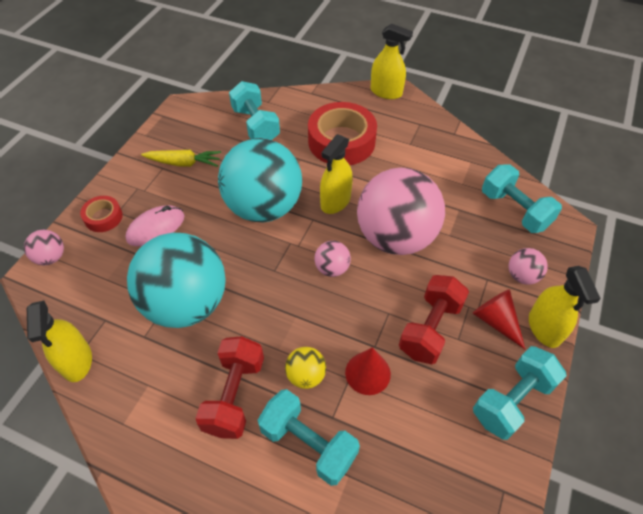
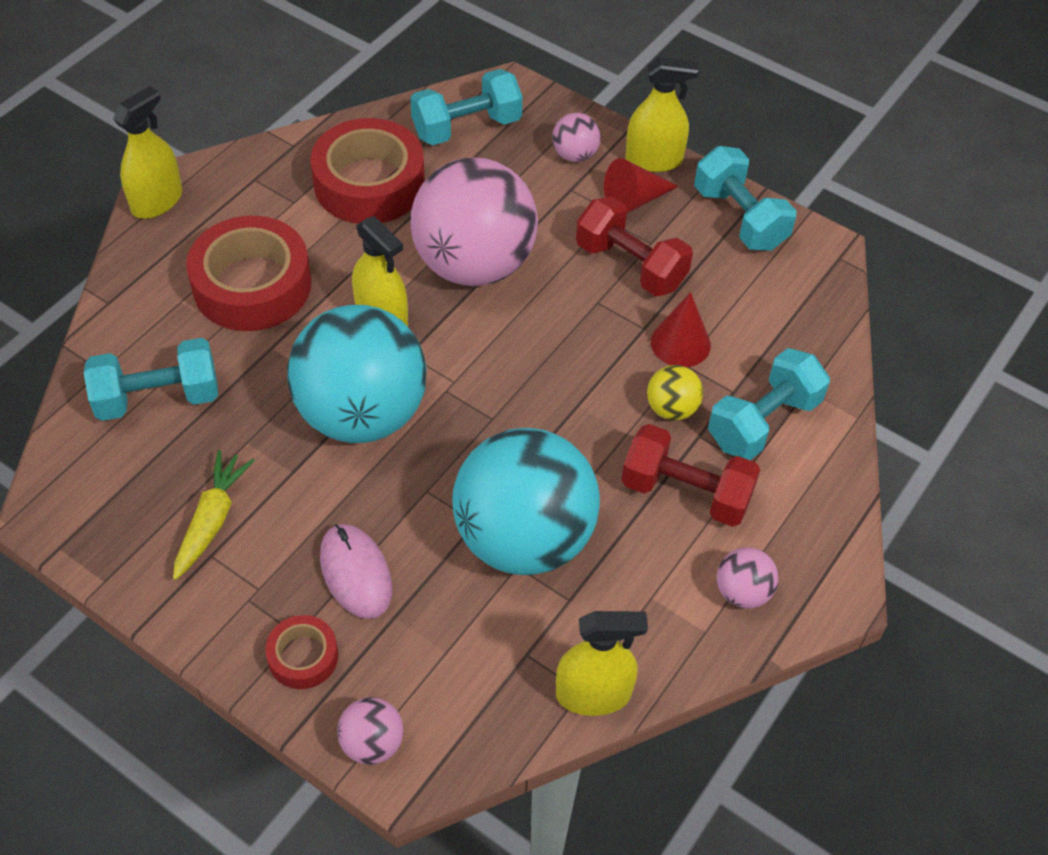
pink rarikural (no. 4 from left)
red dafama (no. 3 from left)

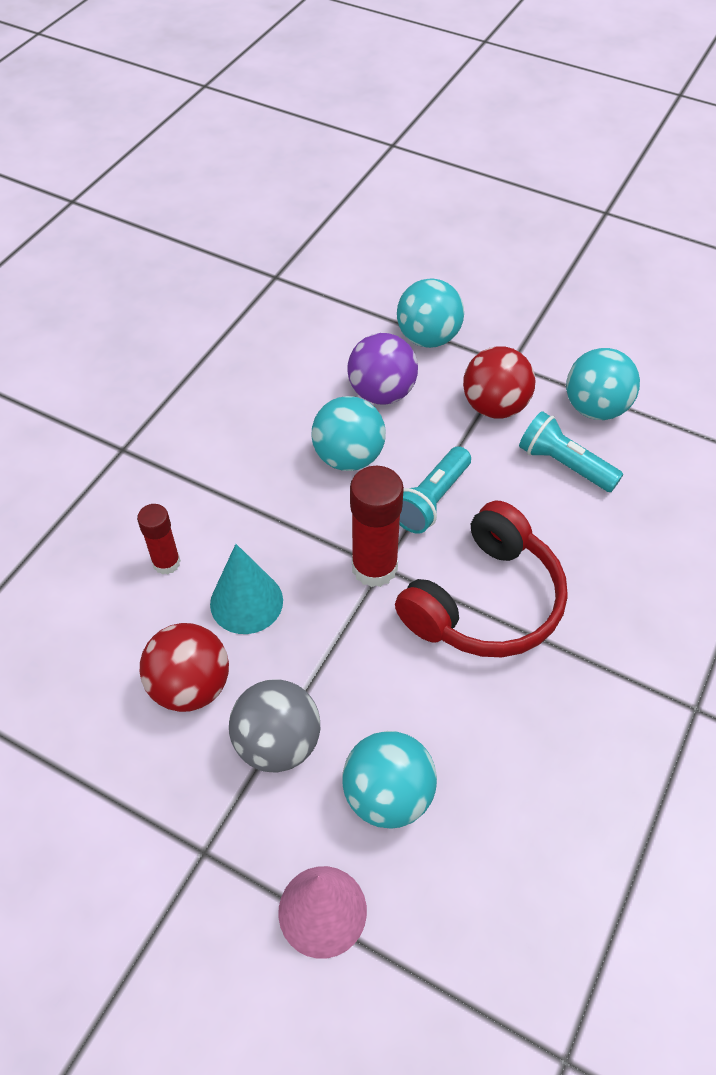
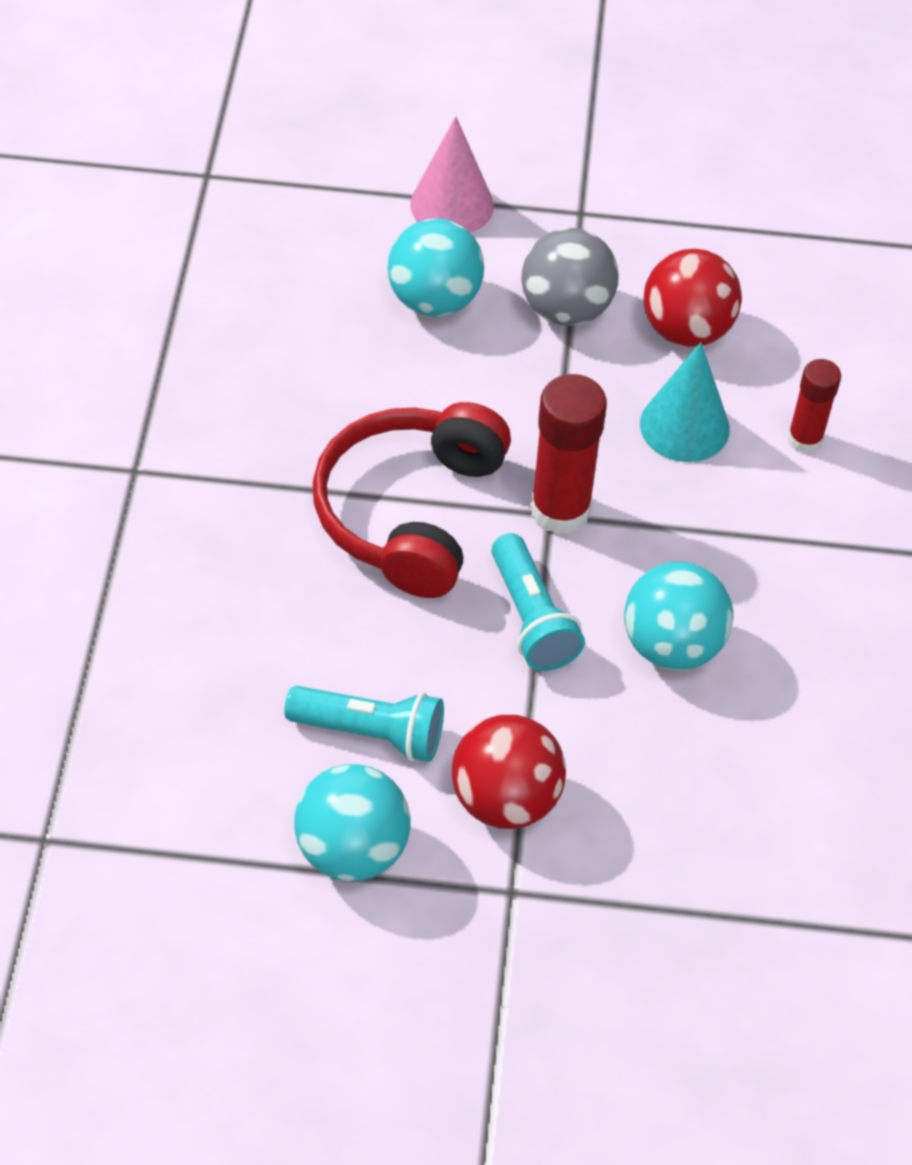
turquoise rarikural (no. 3 from left in the first image)
purple rarikural
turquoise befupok (no. 2 from left)

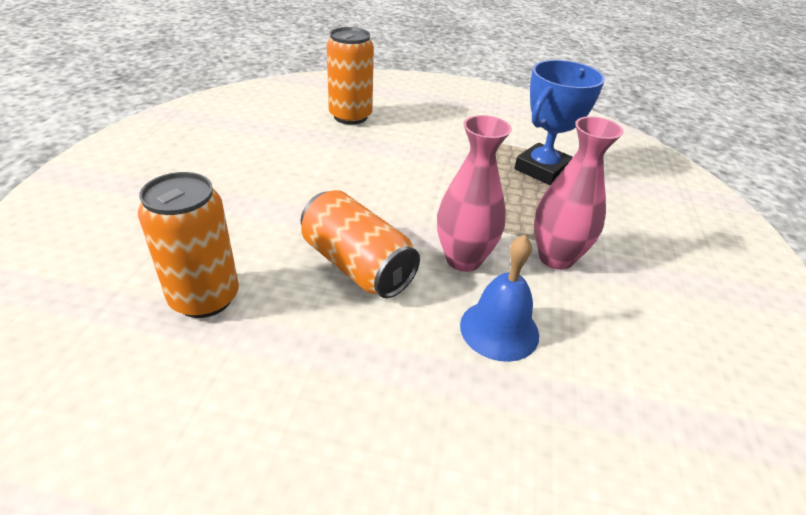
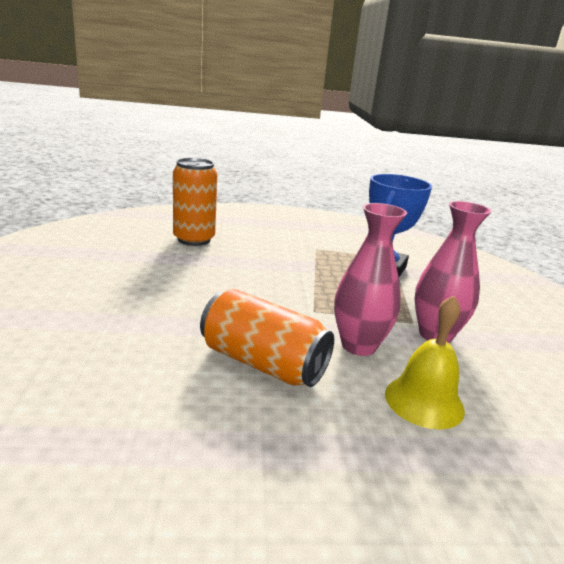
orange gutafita (no. 1 from left in the first image)
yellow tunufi

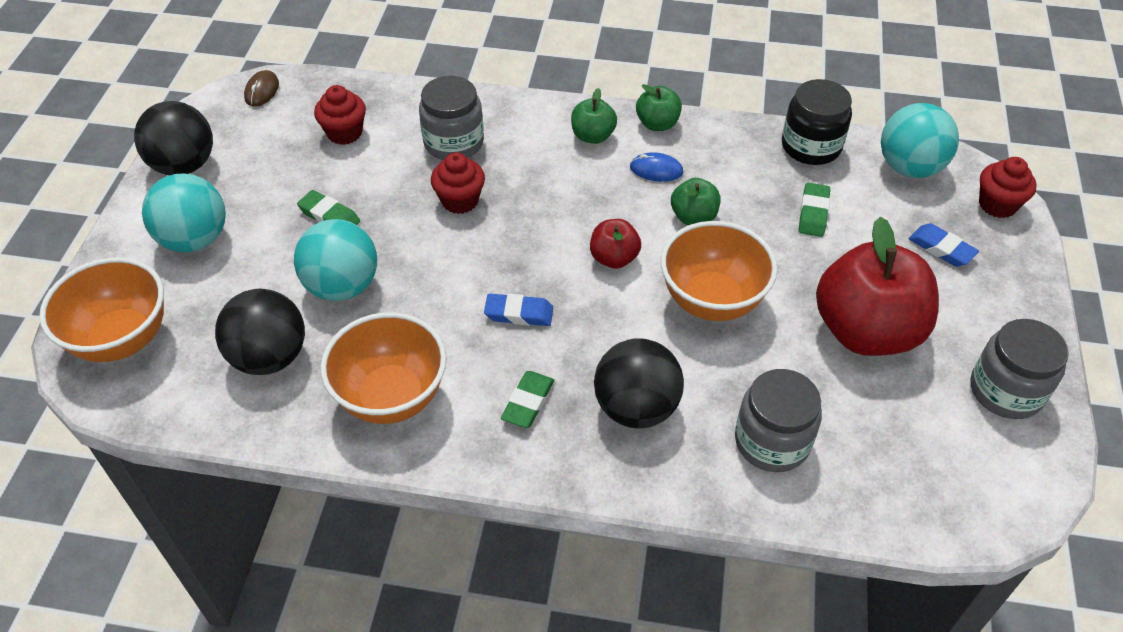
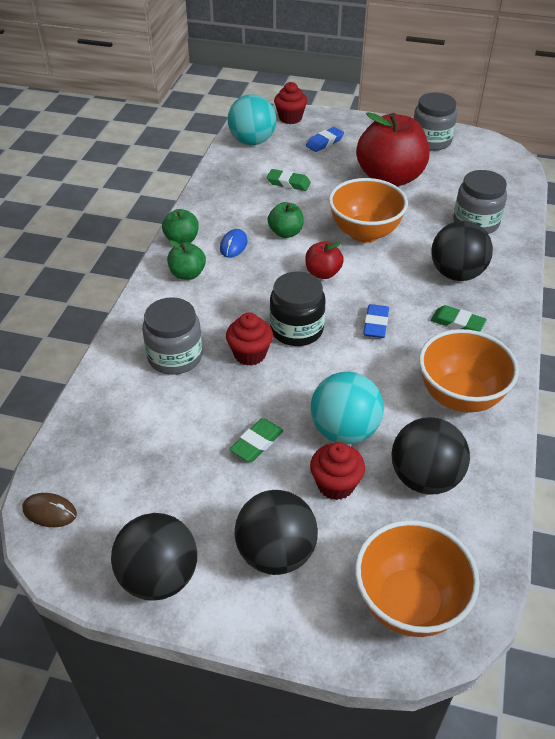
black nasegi
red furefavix (no. 3 from left)
black rarikural (no. 2 from left)

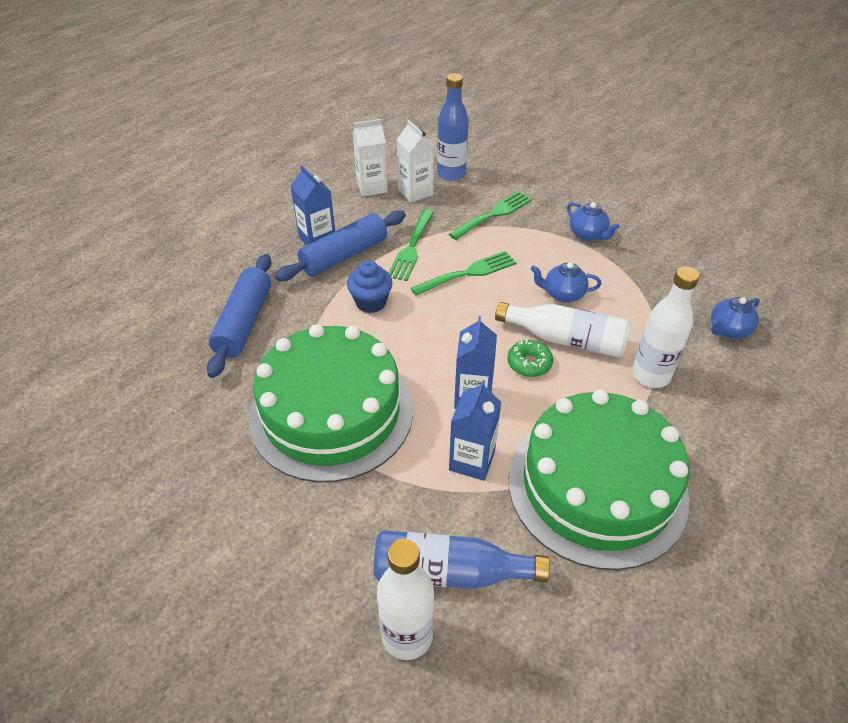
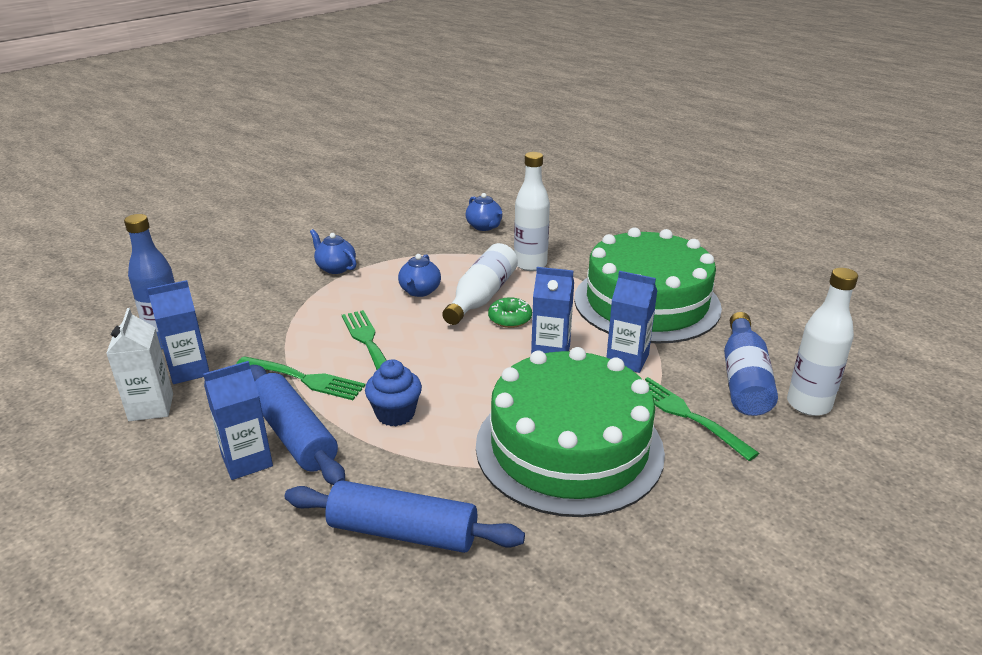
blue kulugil (no. 1 from left)
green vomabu (no. 3 from left)
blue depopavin (no. 1 from left)

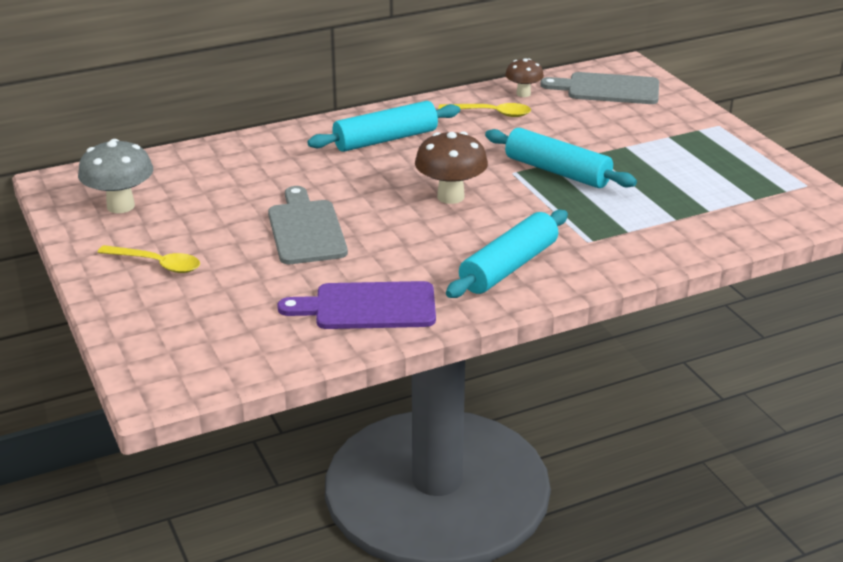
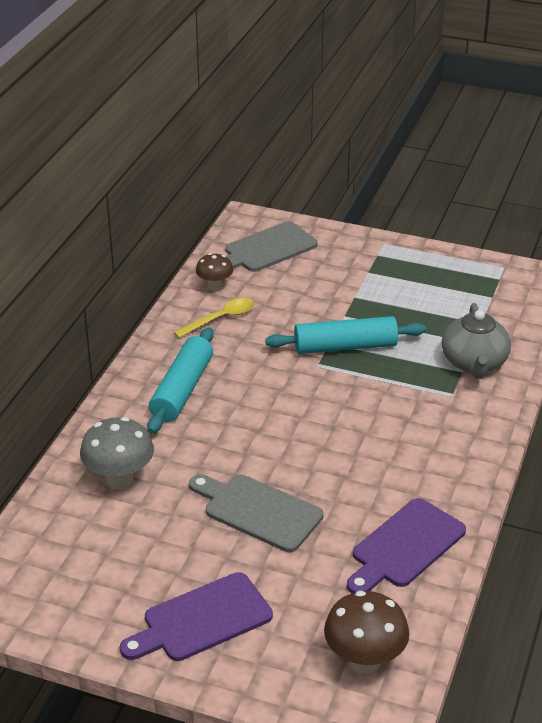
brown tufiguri (no. 2 from left)
grey tufiguri
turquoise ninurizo (no. 2 from left in the first image)
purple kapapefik (no. 1 from left)
grey depopavin

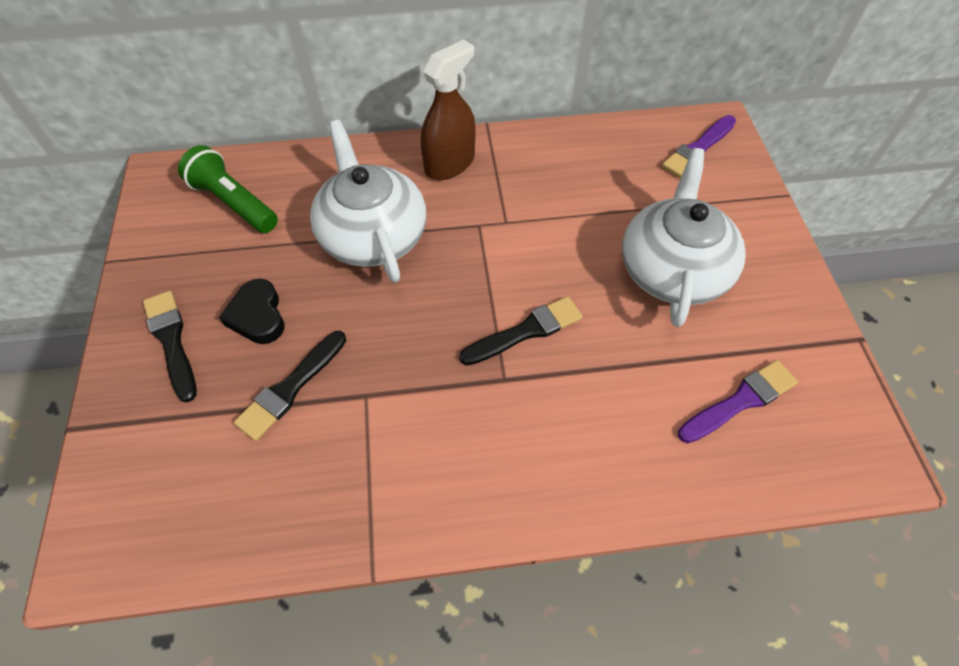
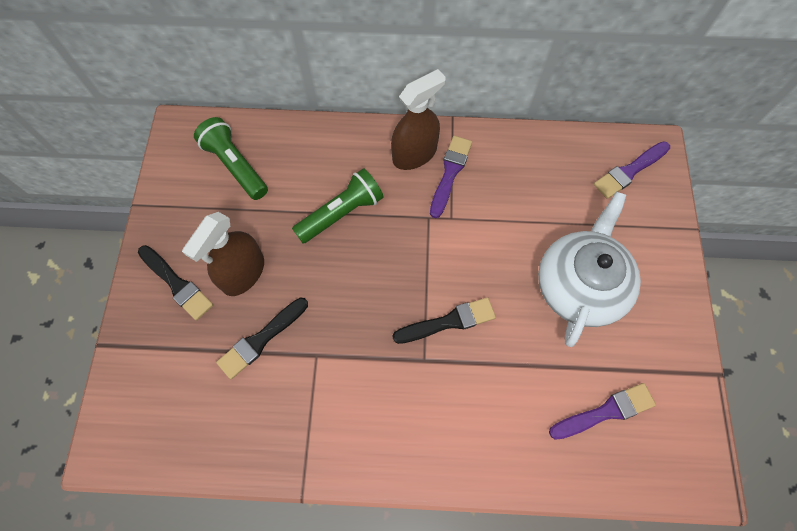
green befupok (no. 2 from left)
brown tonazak (no. 1 from left)
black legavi (no. 1 from left)
purple legavi (no. 1 from left)

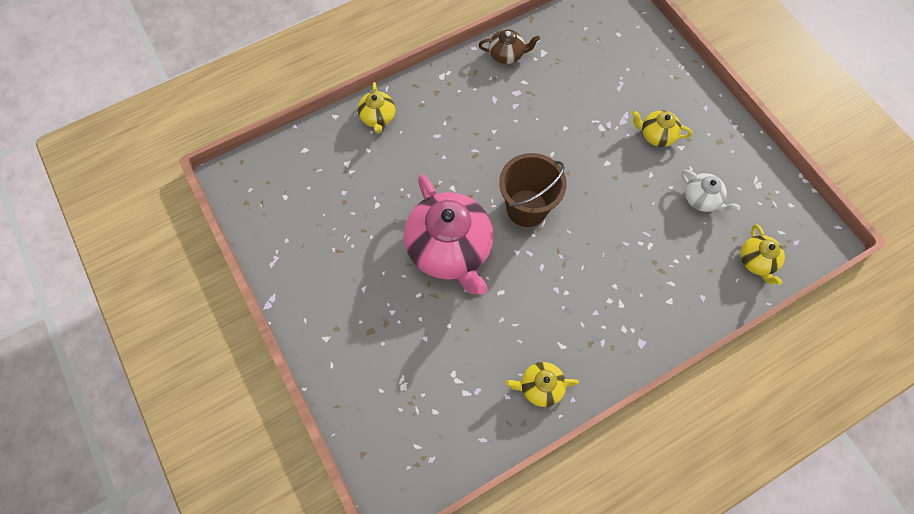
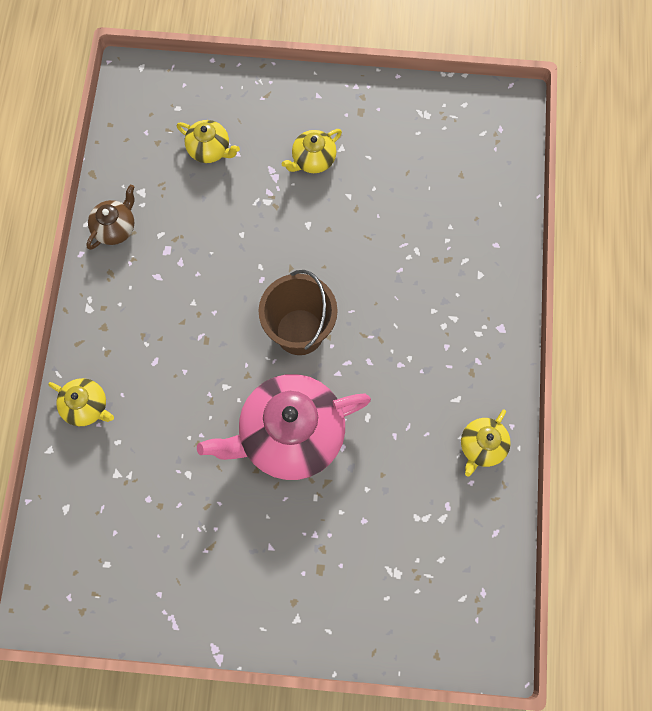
white depopavin
pink depopavin
yellow depopavin (no. 2 from left)

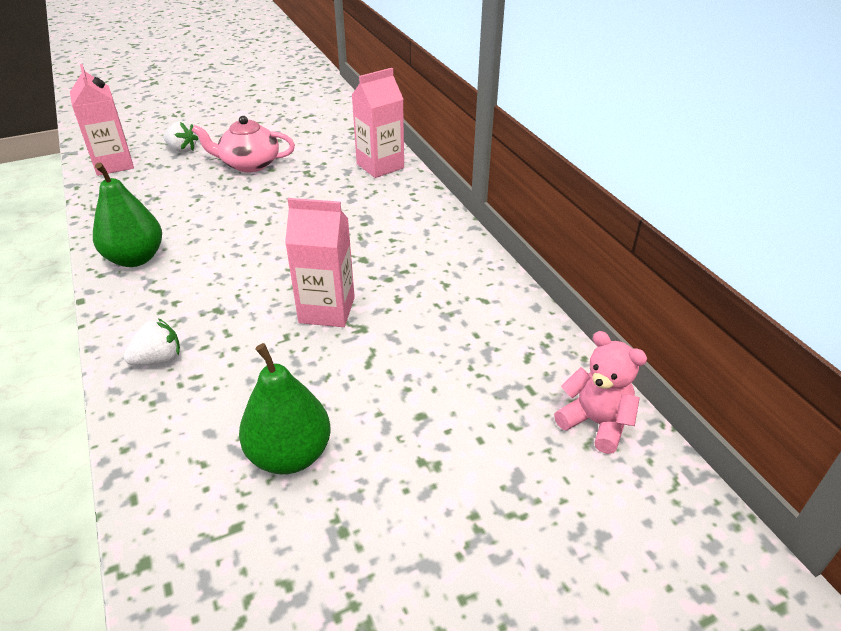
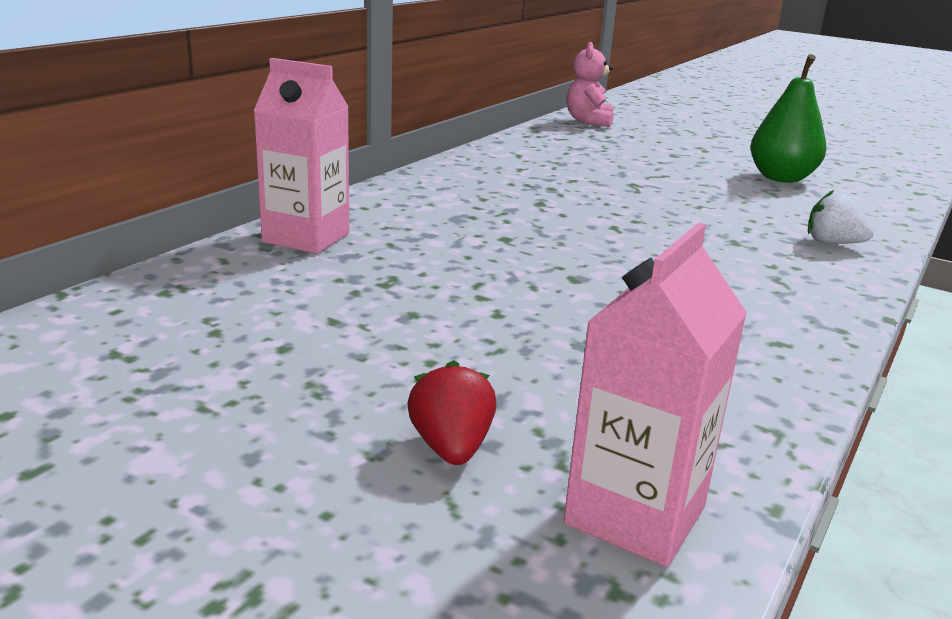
pink depopavin
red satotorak
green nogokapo (no. 1 from left in the first image)
pink kulugil (no. 2 from left in the first image)

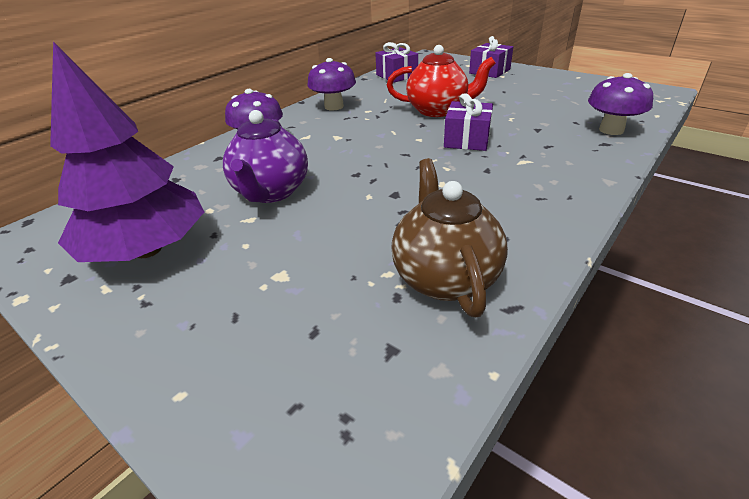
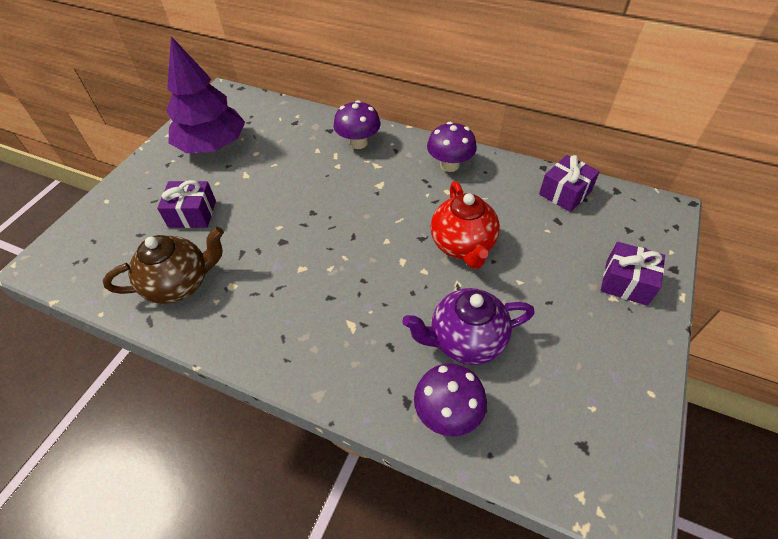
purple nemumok (no. 1 from left)
purple depopavin

